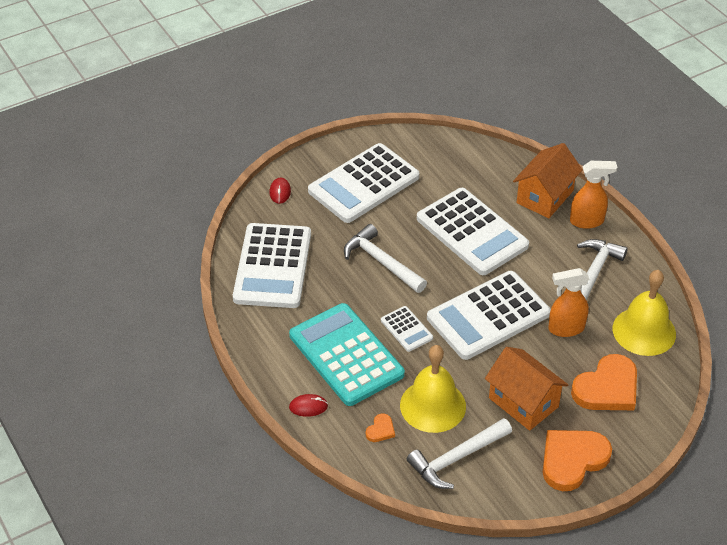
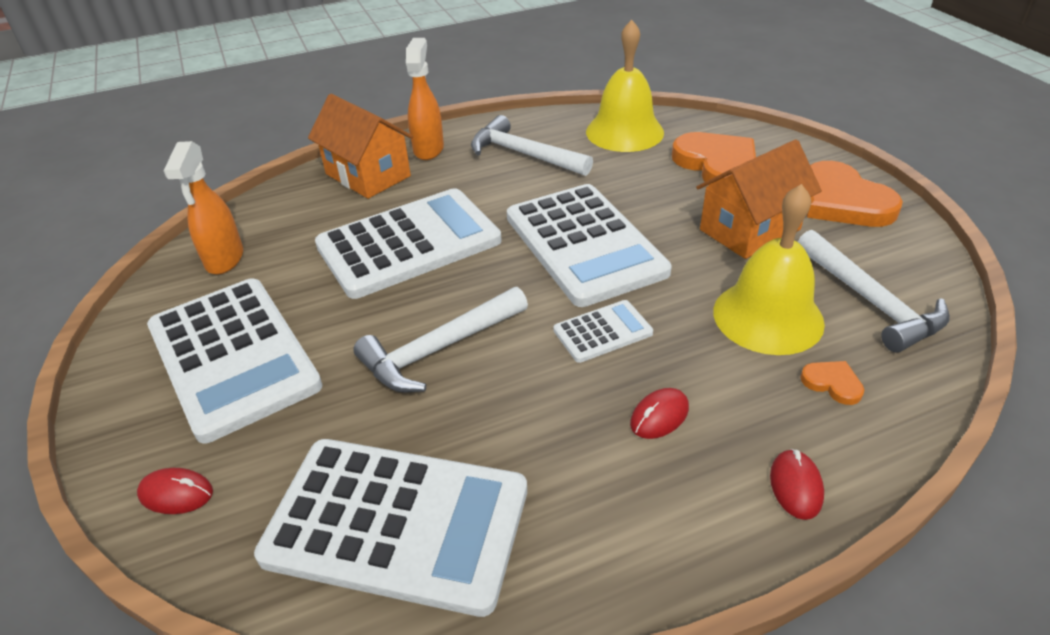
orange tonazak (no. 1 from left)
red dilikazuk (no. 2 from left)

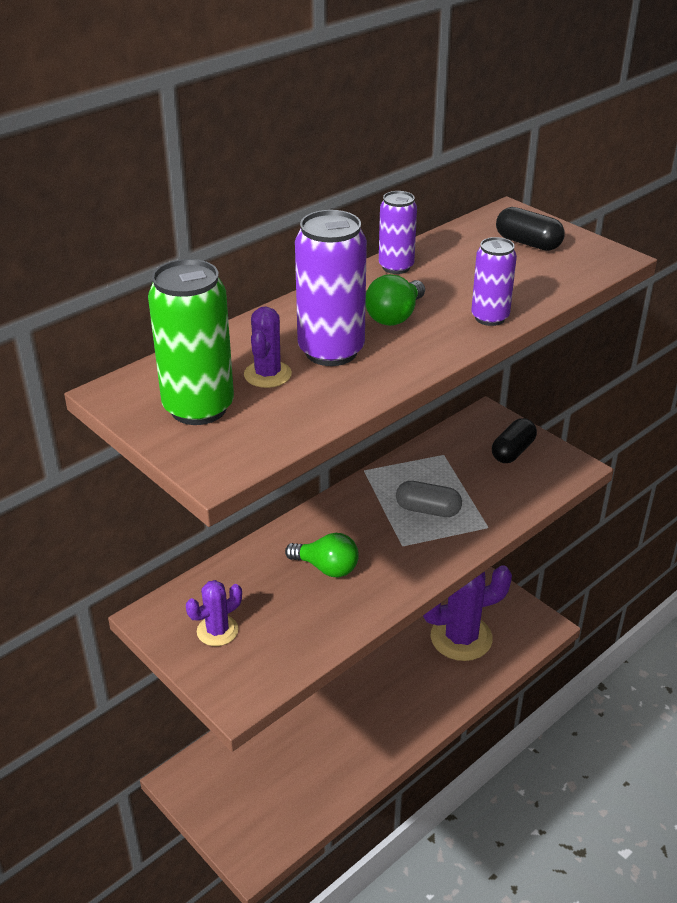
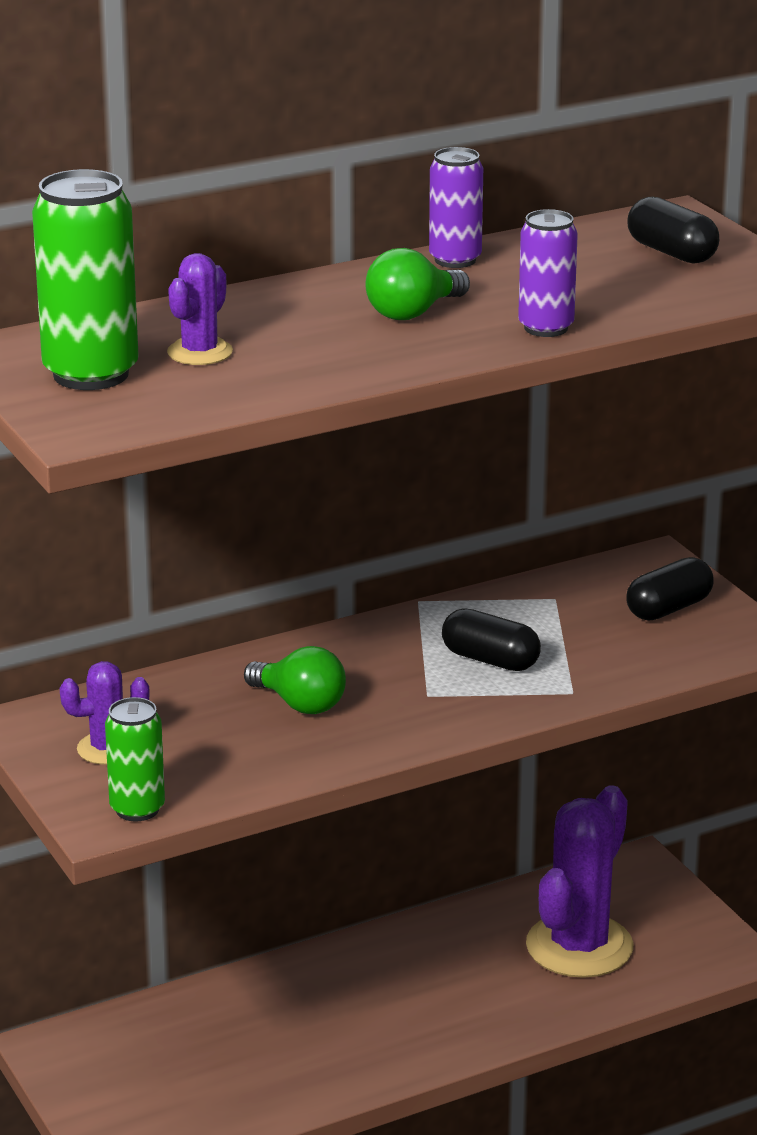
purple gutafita (no. 1 from left in the first image)
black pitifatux (no. 1 from left)
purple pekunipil (no. 3 from left)
green gutafita (no. 2 from left)

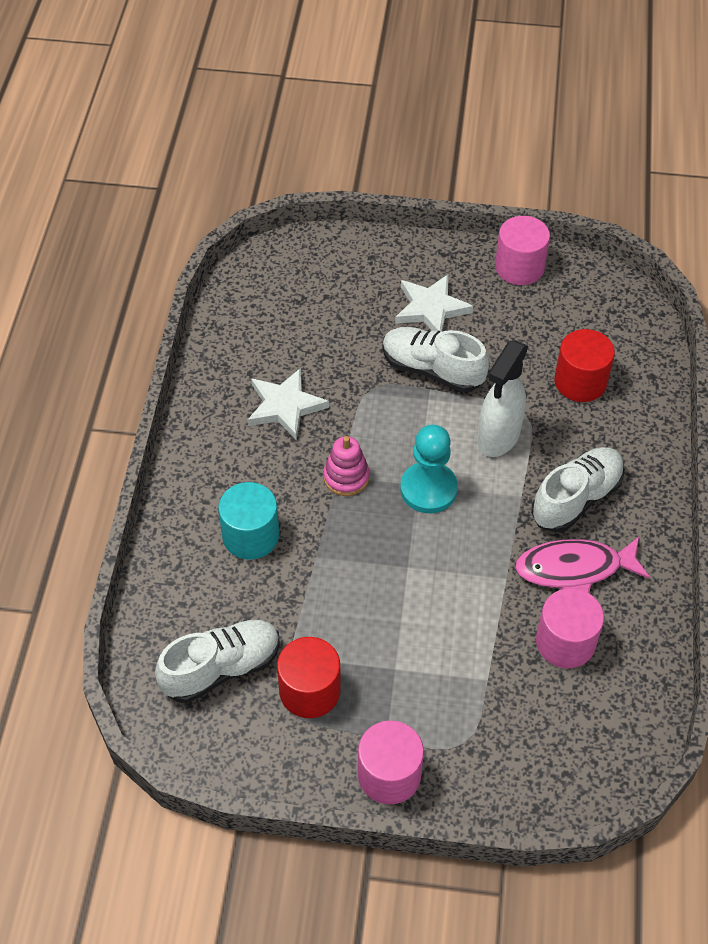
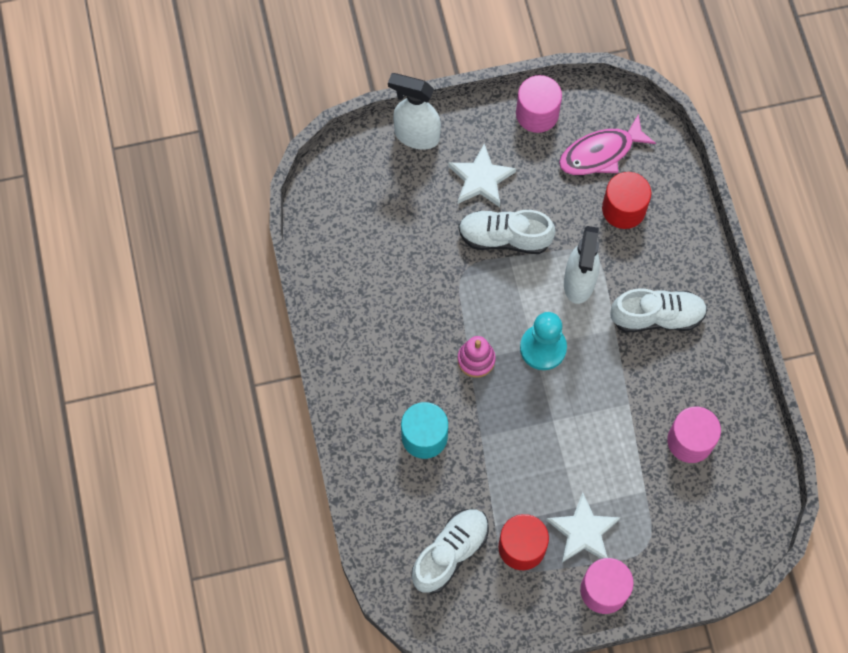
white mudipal (no. 2 from left)
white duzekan (no. 3 from left)
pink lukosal
white tonazak (no. 1 from left)

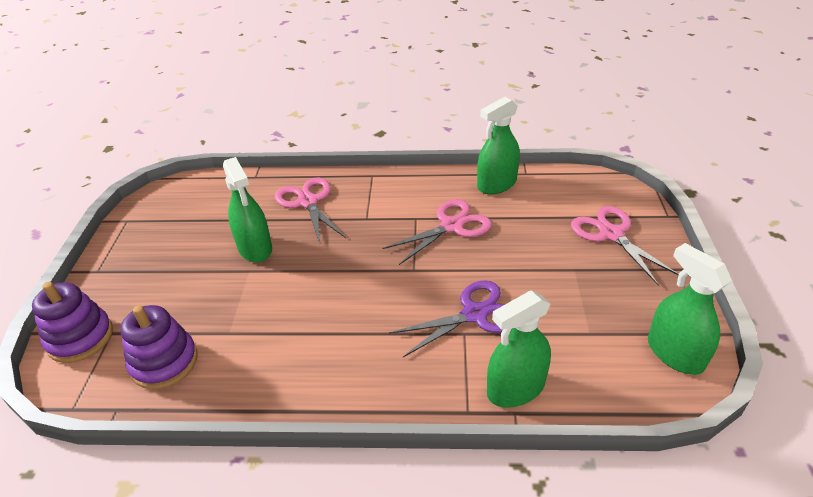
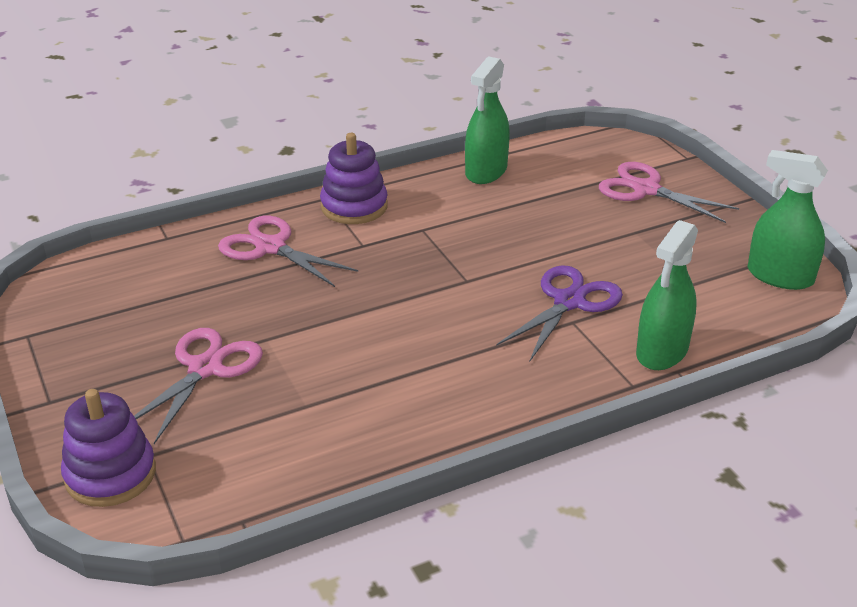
green tonazak (no. 1 from left in the first image)
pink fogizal (no. 1 from left)
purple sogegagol (no. 2 from left)

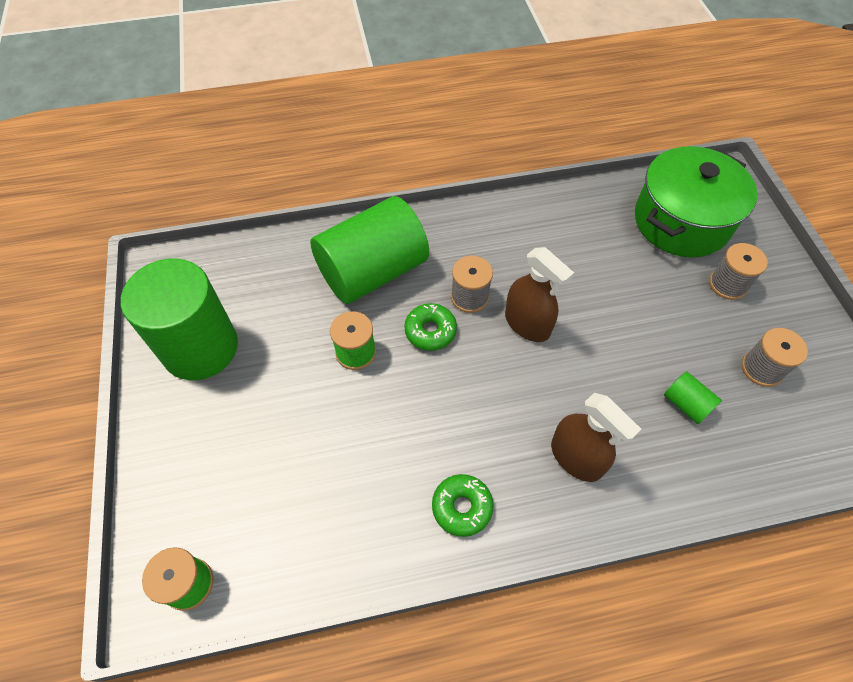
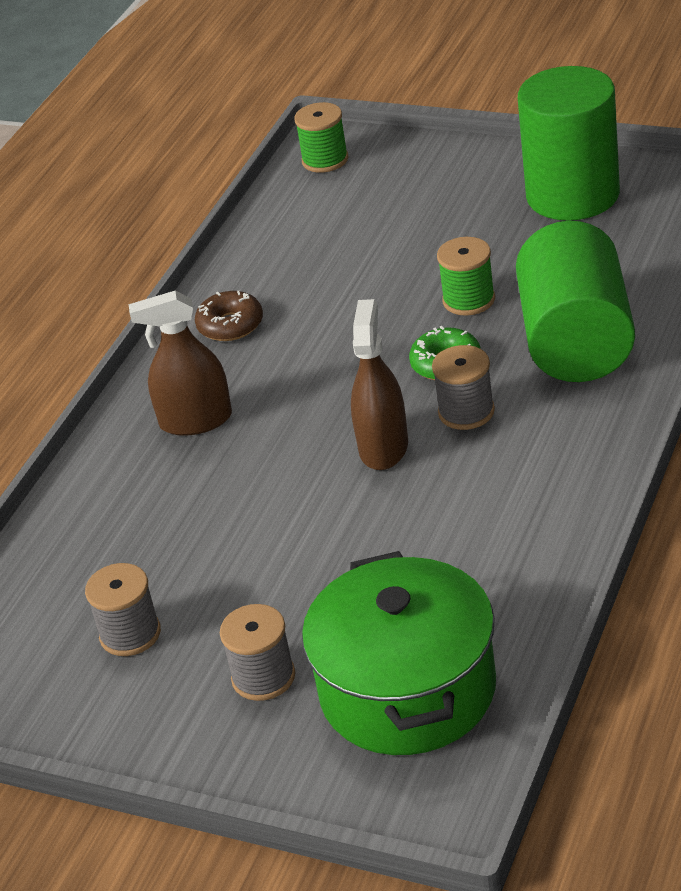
brown tonazak (no. 2 from left)
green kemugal (no. 3 from left in the first image)
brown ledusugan

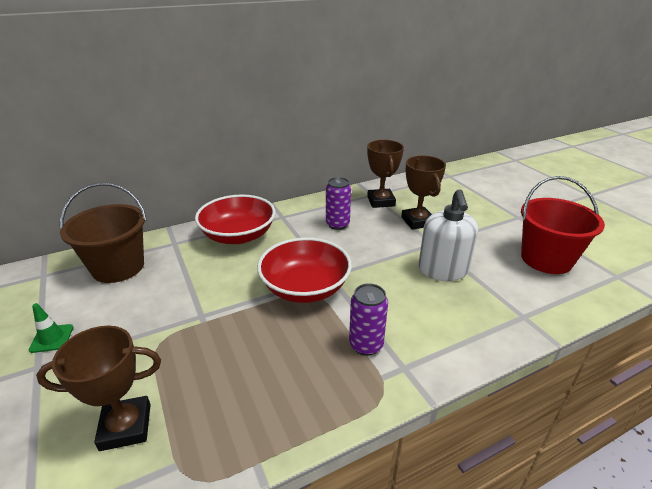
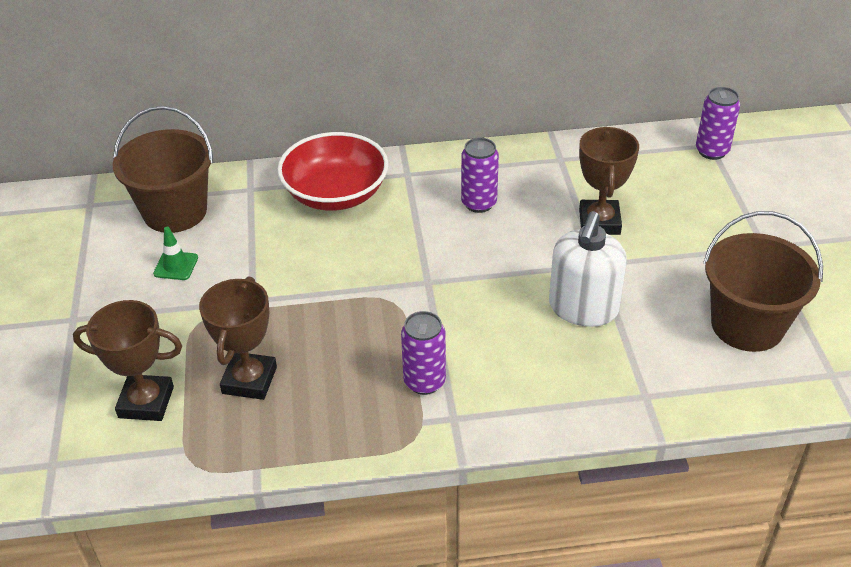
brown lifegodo (no. 2 from left)
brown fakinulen (no. 2 from left)
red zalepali (no. 2 from left in the first image)
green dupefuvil
purple gutafita (no. 3 from left)

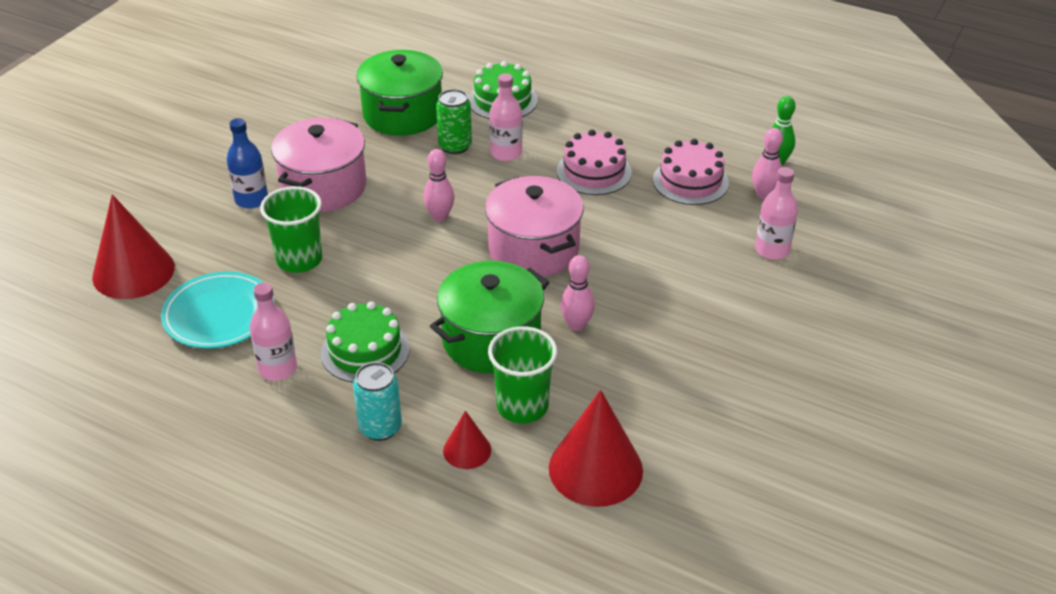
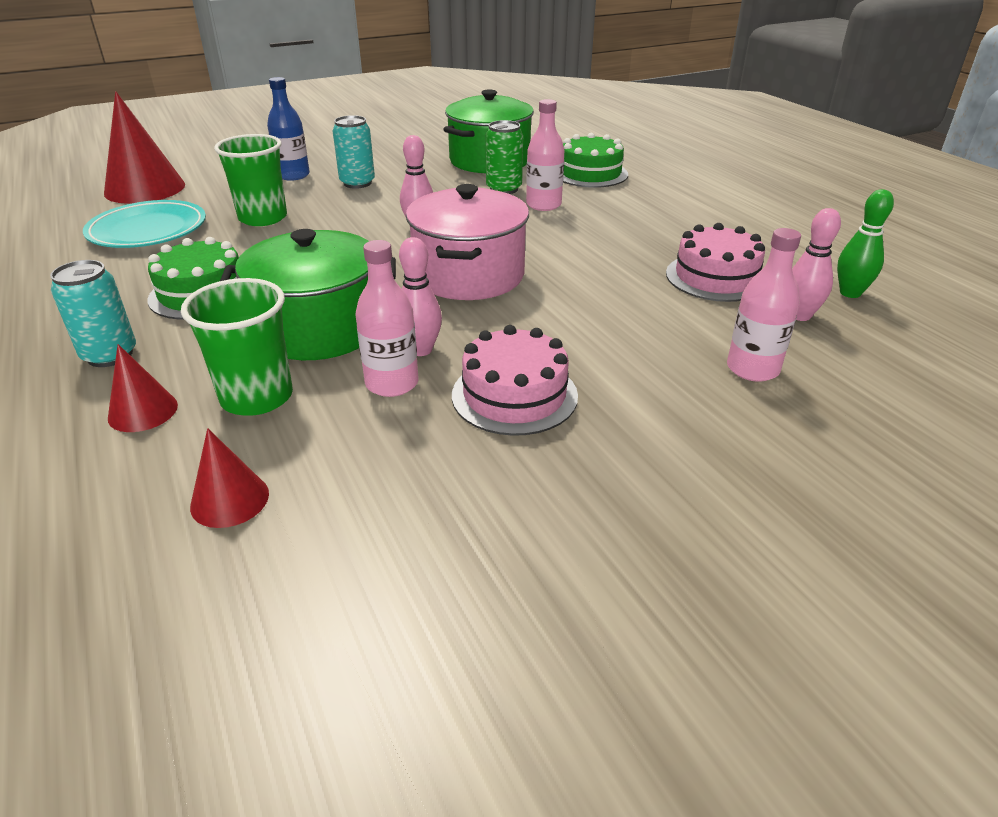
turquoise gutafita (no. 2 from left)
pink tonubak (no. 1 from left)
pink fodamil (no. 1 from left)
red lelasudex (no. 3 from left)

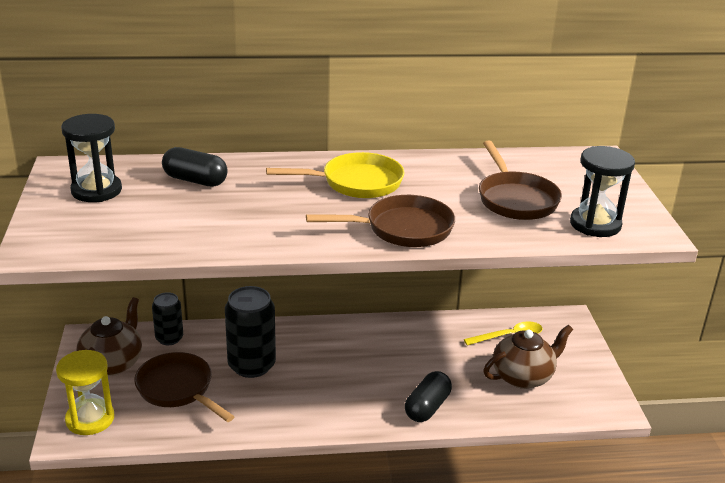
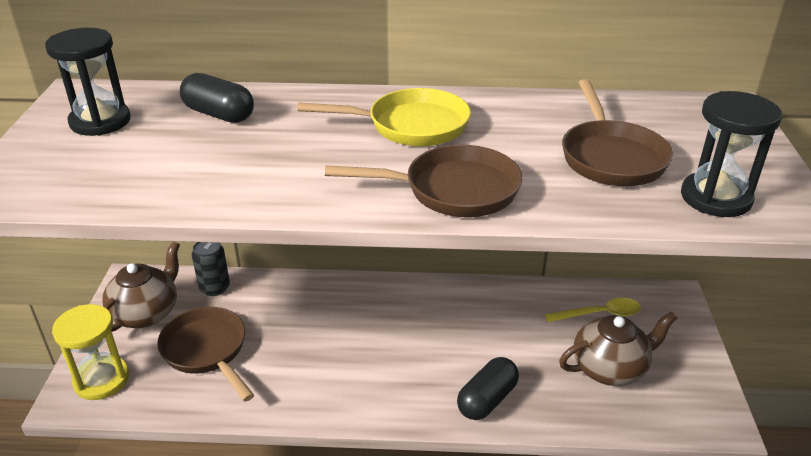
black gutafita (no. 2 from left in the first image)

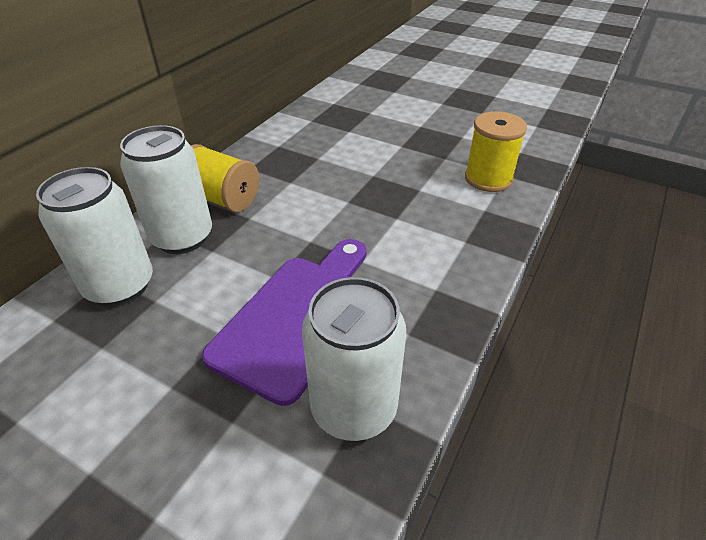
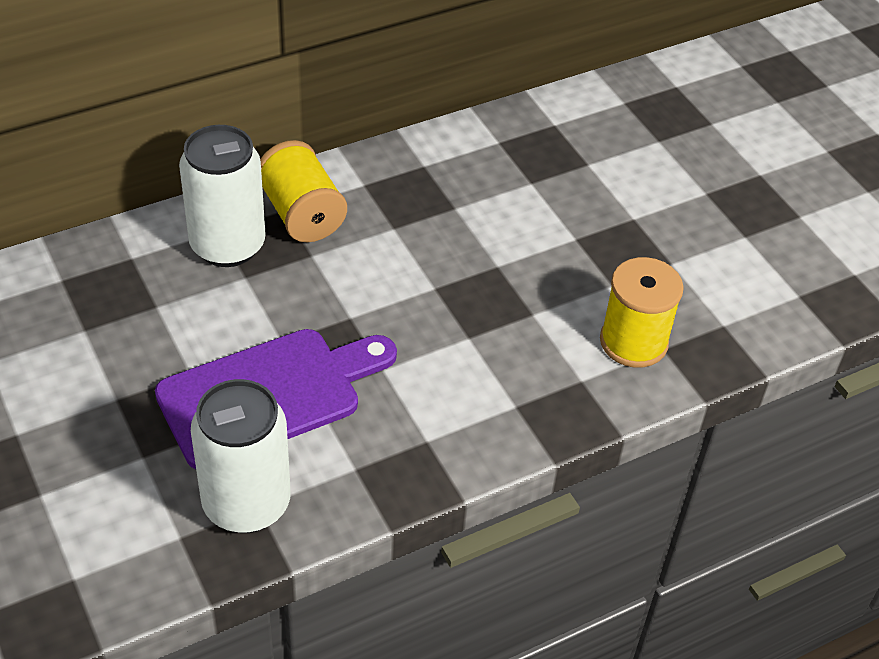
white gutafita (no. 1 from left in the first image)

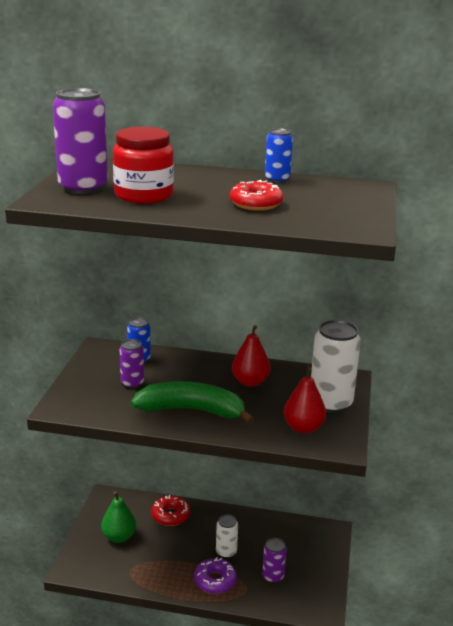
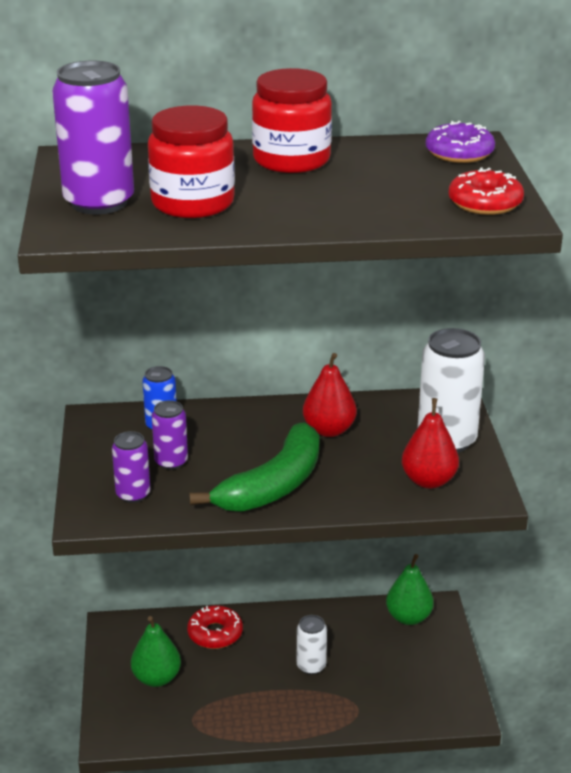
blue gutafita (no. 2 from left in the first image)
red ledusugan (no. 2 from left)
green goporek
purple gutafita (no. 2 from left)
purple ledusugan
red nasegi (no. 2 from left)
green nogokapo (no. 2 from left)

